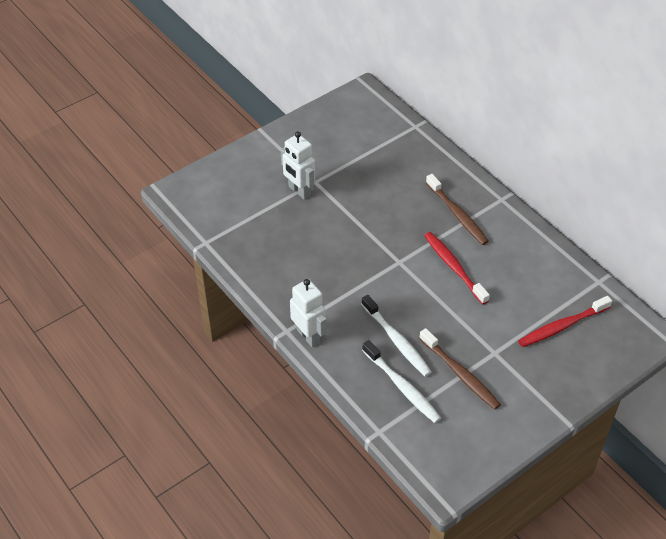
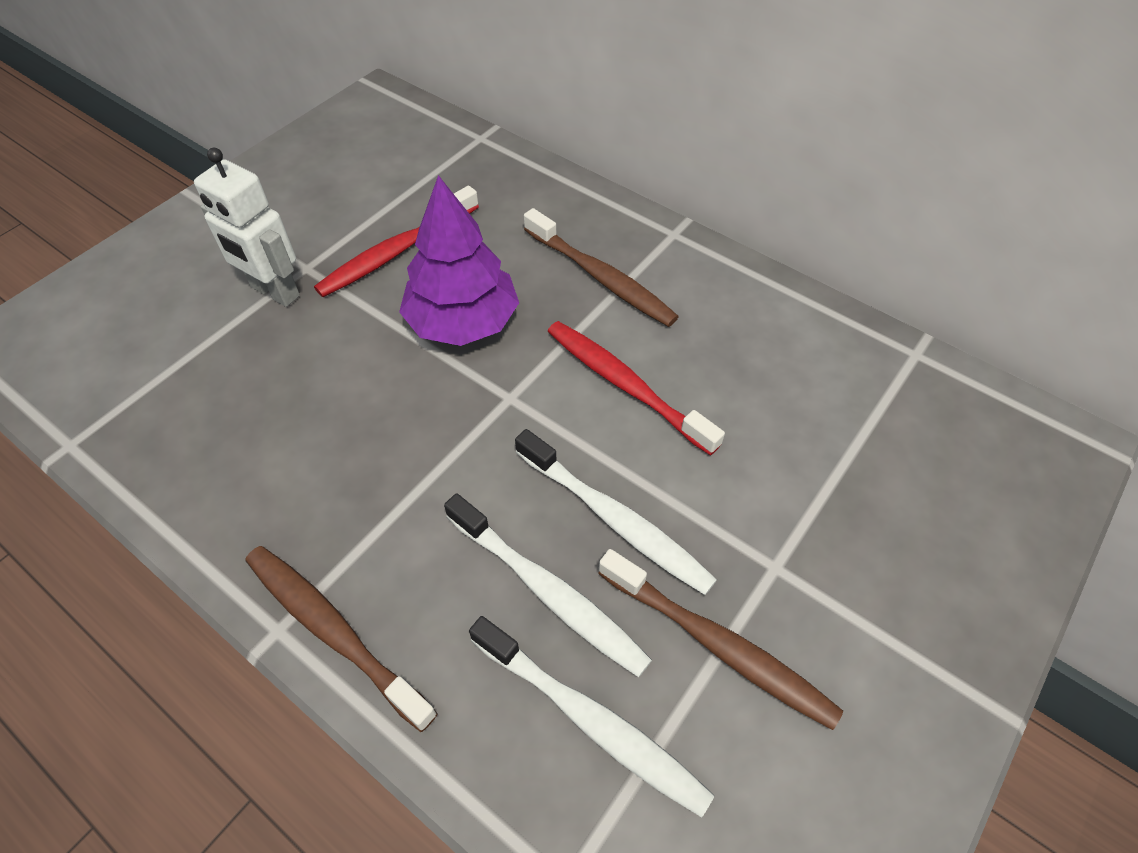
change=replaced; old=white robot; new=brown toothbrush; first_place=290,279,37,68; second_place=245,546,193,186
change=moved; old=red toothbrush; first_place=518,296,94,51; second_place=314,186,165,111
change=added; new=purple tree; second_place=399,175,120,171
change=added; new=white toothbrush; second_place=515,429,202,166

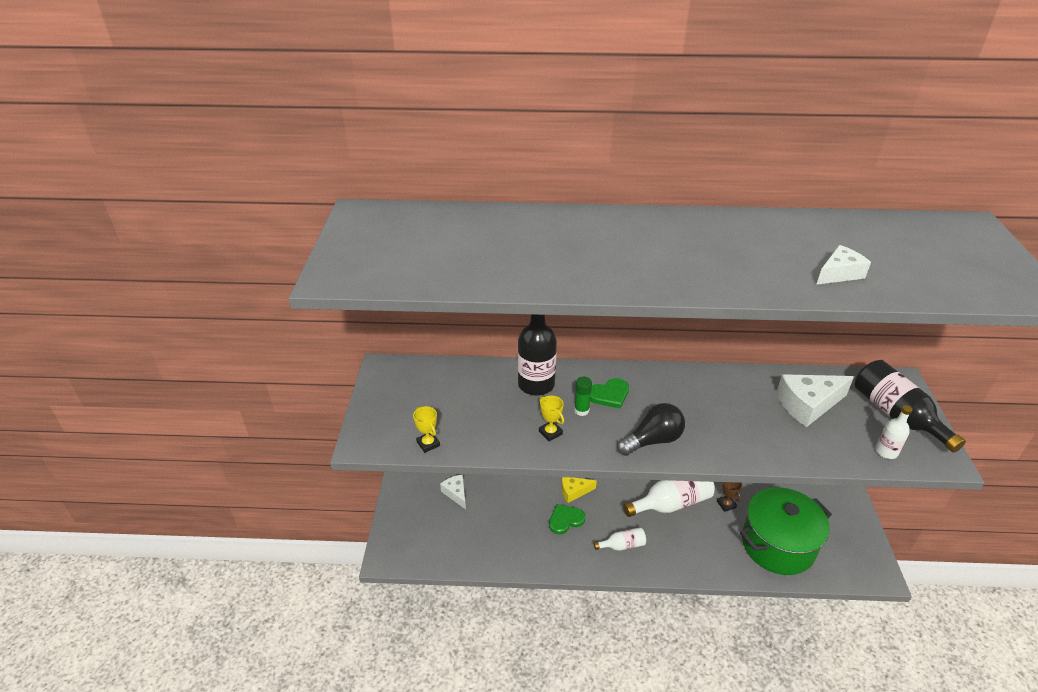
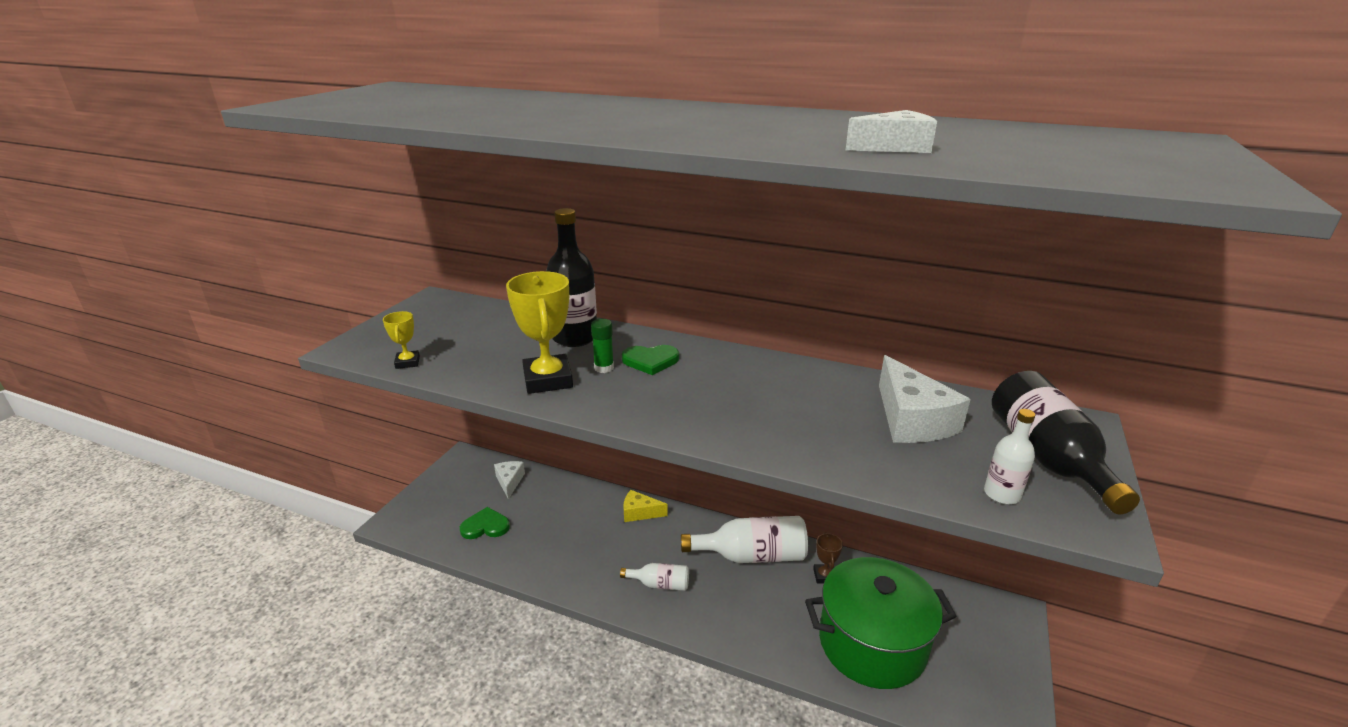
change=turned; old=white cheese; first_place=776,374,78,53; second_place=879,355,92,88; degrees=-105
change=resized; old=yellow trophy; first_place=539,396,25,45; second_place=506,271,67,123; factor=1.99
change=removed; old=black light bulb; first_place=617,403,68,53
change=moved; old=green heart; first_place=549,504,36,30; second_place=460,507,50,32

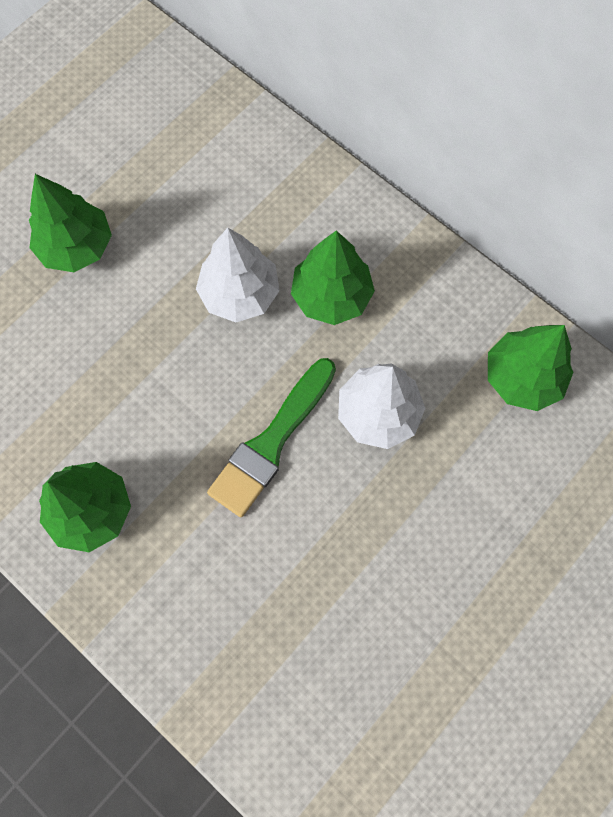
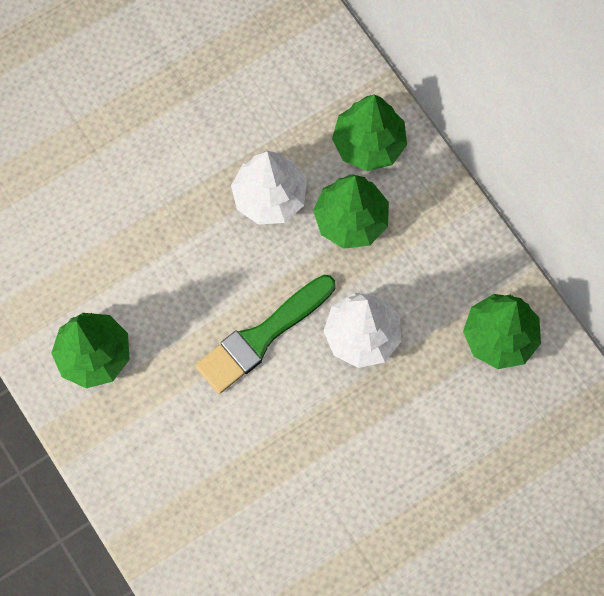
change=moved; old=green tree; first_place=29,174,83,98; second_place=332,95,75,76

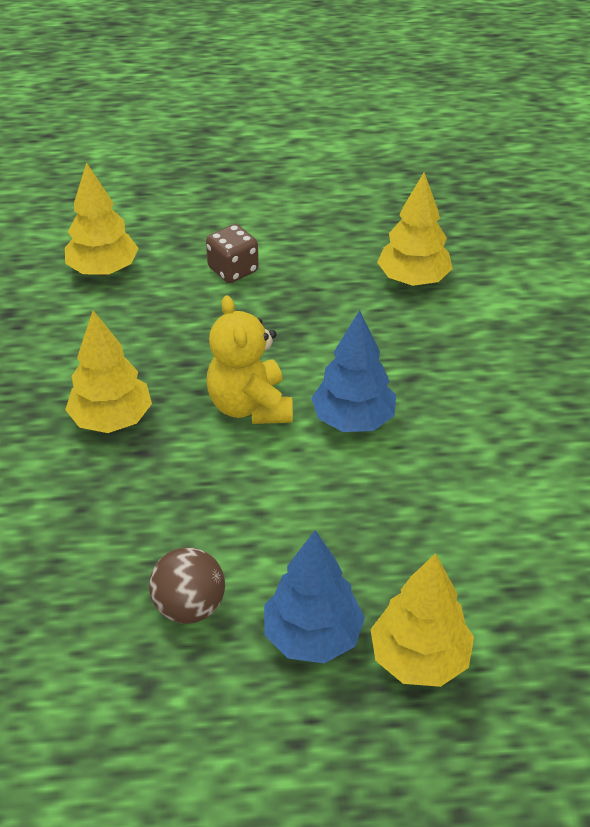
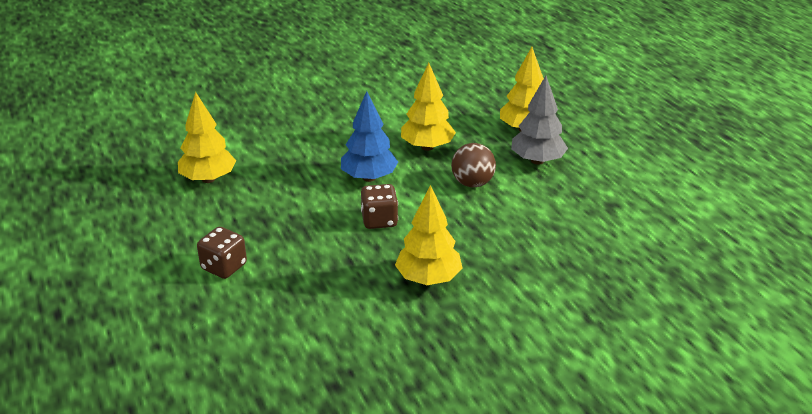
change=moved; old=yellow tree; first_place=65,162,74,114; second_place=401,63,55,88
change=replaced; old=yellow teddy bear; new=brown dice; first_place=206,295,87,129; second_place=361,184,37,45
change=recoloured; old=blue tree; new=grey tree; first_place=264,530,101,133; second_place=511,76,57,89
change=moved; old=brown ball; first_place=149,547,76,77; second_place=451,143,45,44

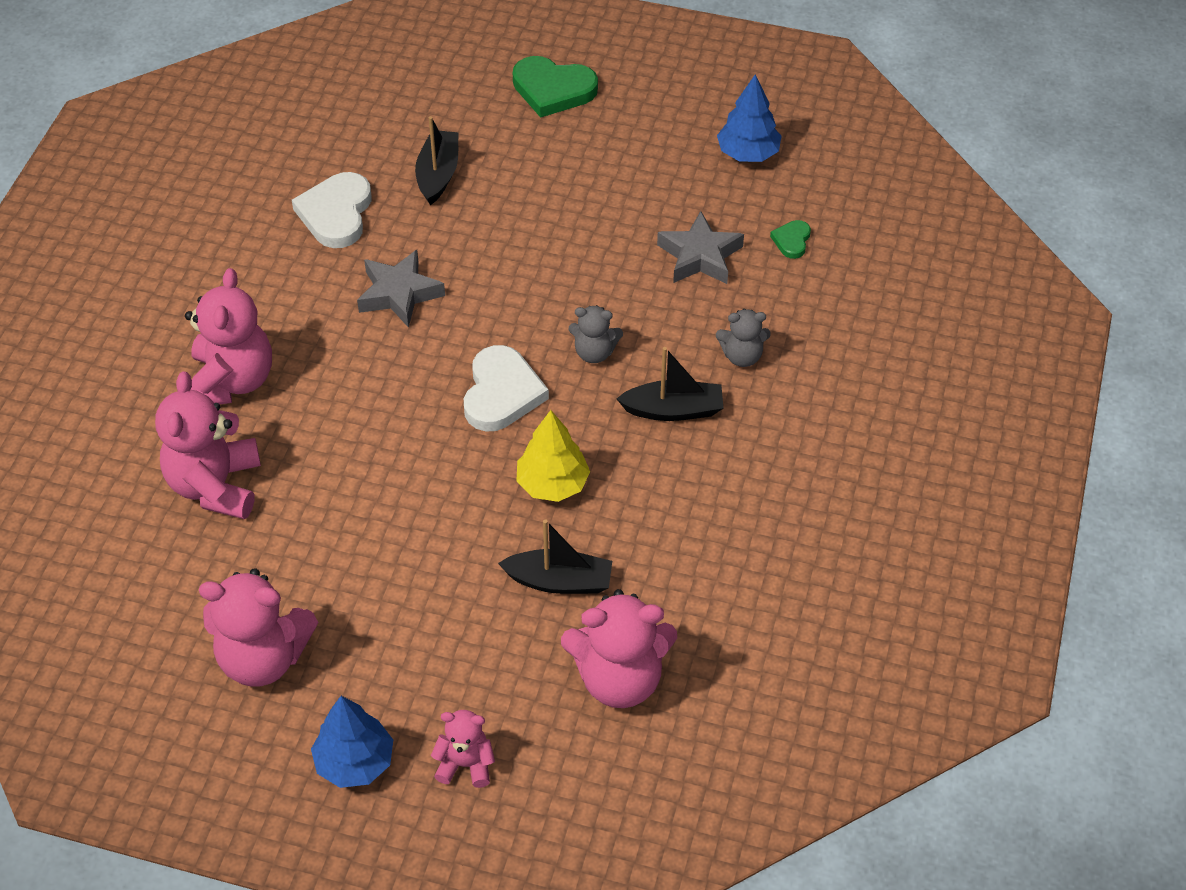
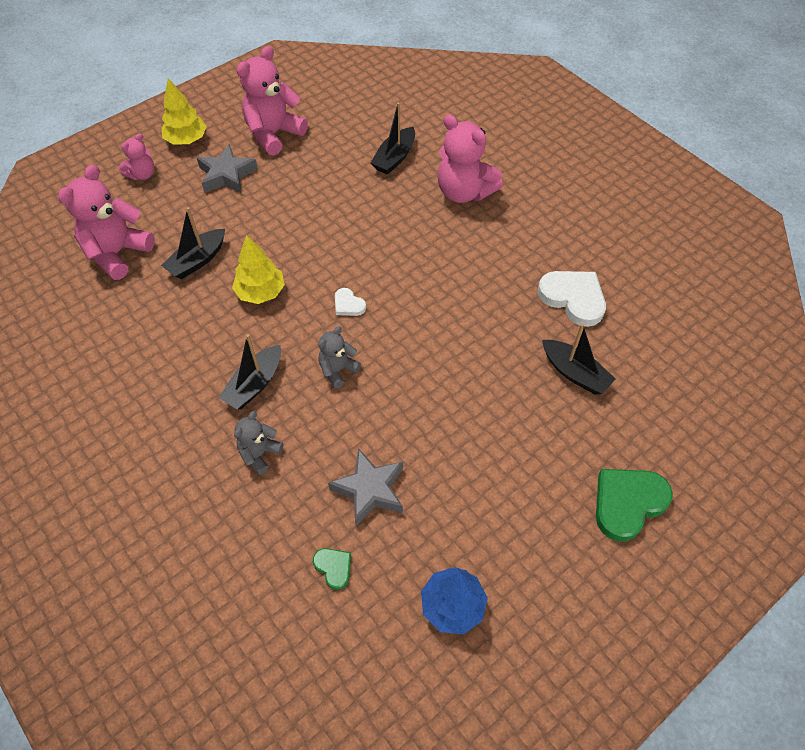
change=moved; old=grey star; first_place=357,250,88,78; second_place=197,144,61,49
change=resized; old=white heart; first_place=464,345,85,86; second_place=335,288,31,28; factor=0.5
change=replaced; old=pink teddy bear; new=black boat; first_place=155,372,106,147; second_place=371,102,44,73
change=recoloured; old=blue tree; new=yellow tree; first_place=311,696,82,92; second_place=162,78,45,67

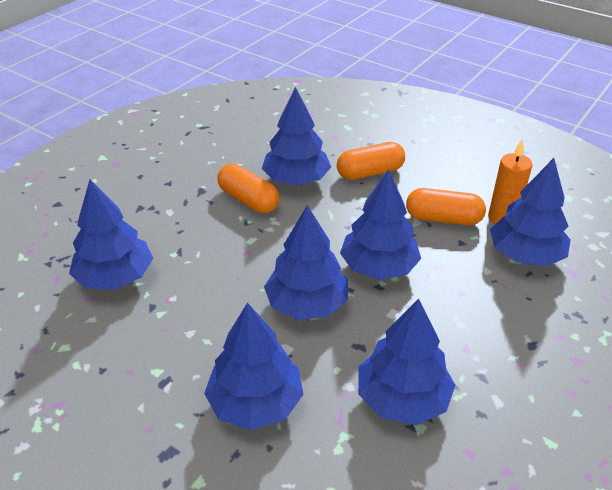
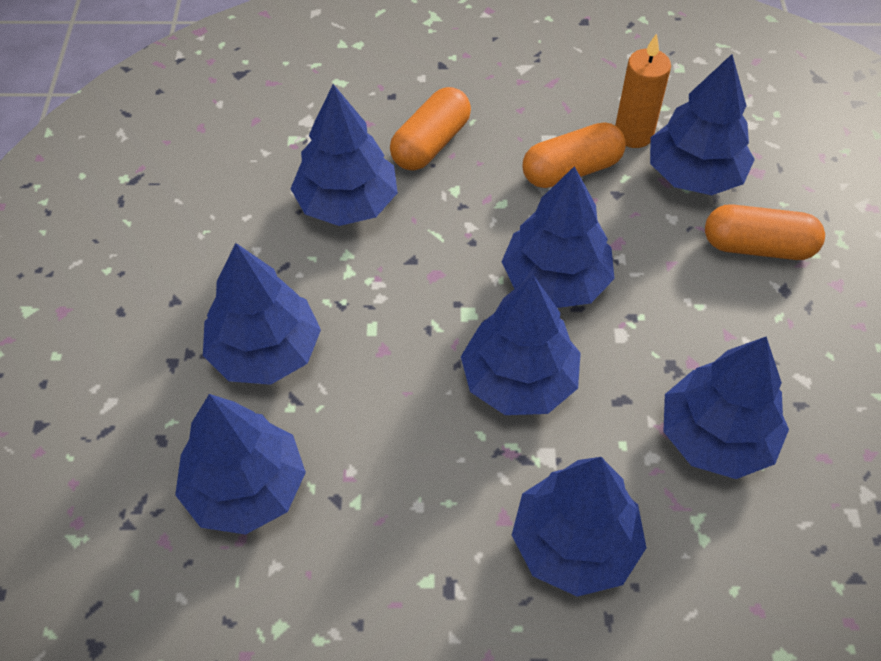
change=moved; old=orange capsule; first_place=217,164,62,49; second_place=705,204,120,56
change=added; new=blue tree; second_place=203,243,118,142

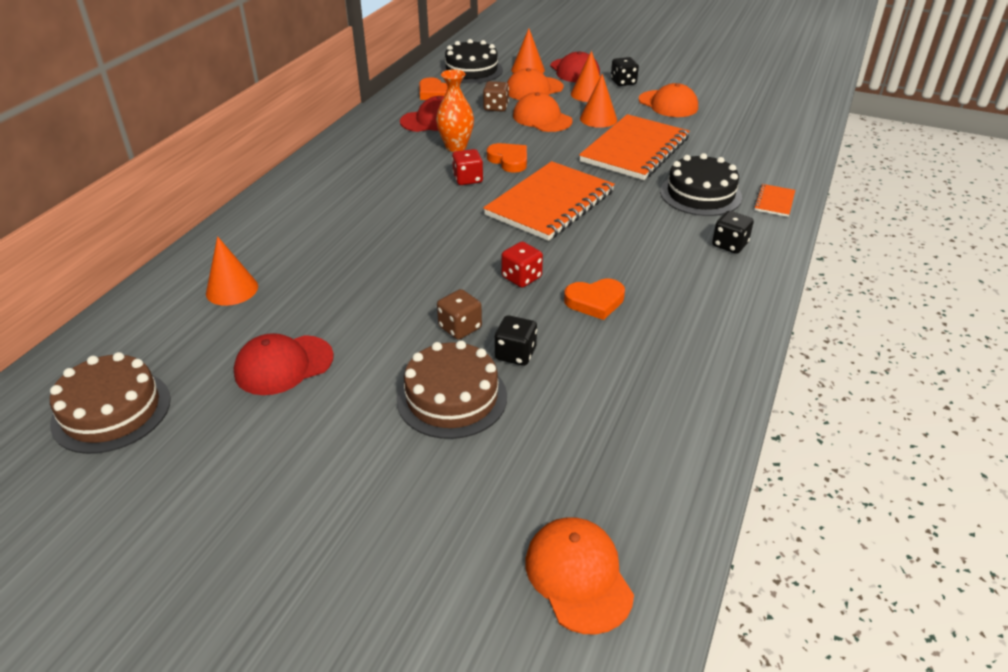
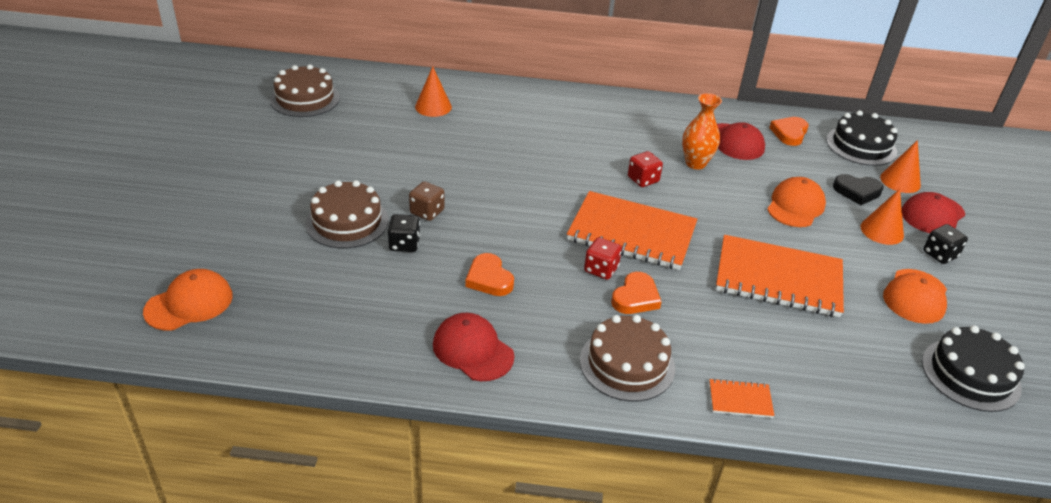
change=replaced; old=orange cap; new=black heart; first_place=507,68,57,32; second_place=833,174,50,31
change=removed; old=orange cone; first_place=580,74,37,54
change=removed; old=brown dice; first_place=483,81,26,31
change=moved; old=orange heart; first_place=487,143,40,30; second_place=611,272,51,42
change=moved; old=black cake; first_place=660,153,82,63; second_place=922,325,103,87
change=replaced; old=black dice; new=brown cake; first_place=712,211,42,43; second_place=580,315,95,86
change=moved; old=red dice; first_place=501,242,42,45; second_place=584,237,38,43
change=moved; old=red cap; first_place=234,333,100,62; second_place=433,313,81,68

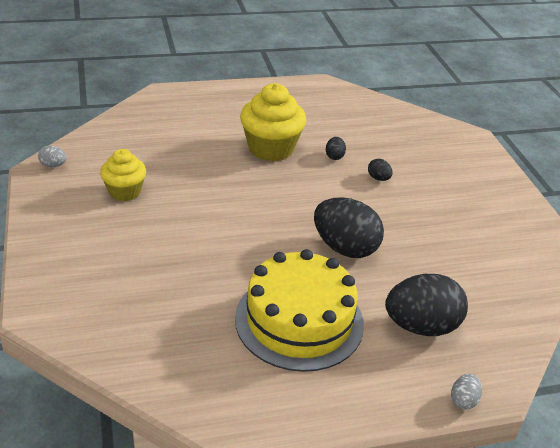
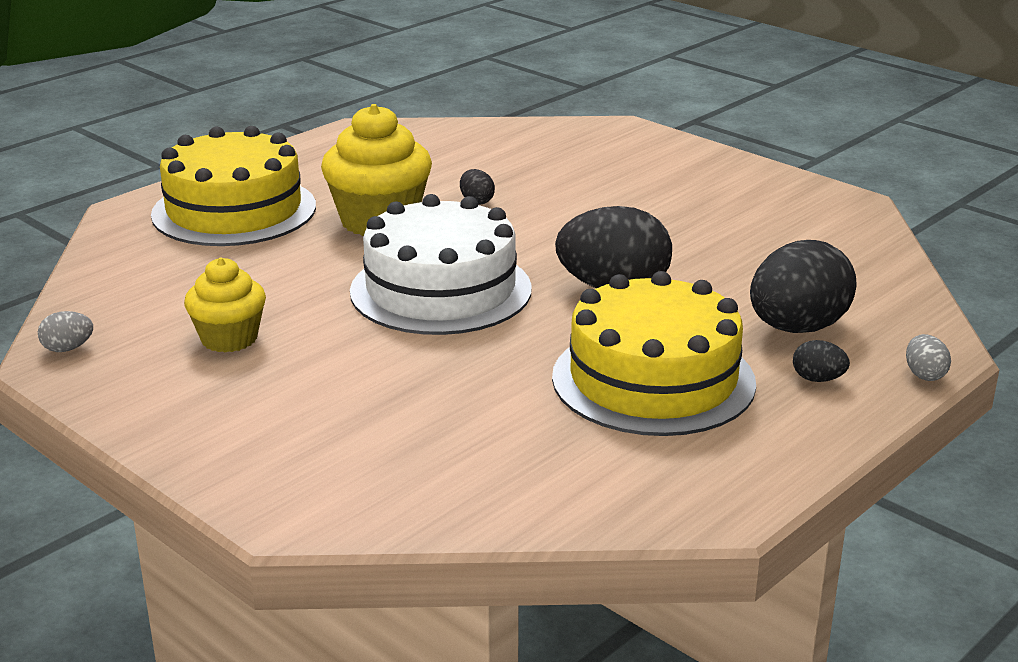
change=moved; old=black egg; first_place=368,158,25,23; second_place=793,340,57,42
change=added; new=yellow cake; second_place=151,126,165,120
change=added; new=white cake; second_place=350,194,182,141

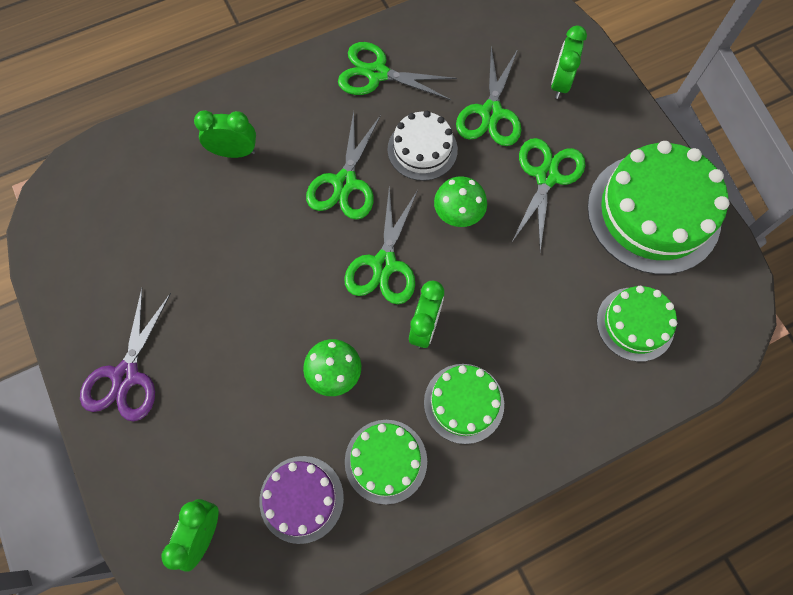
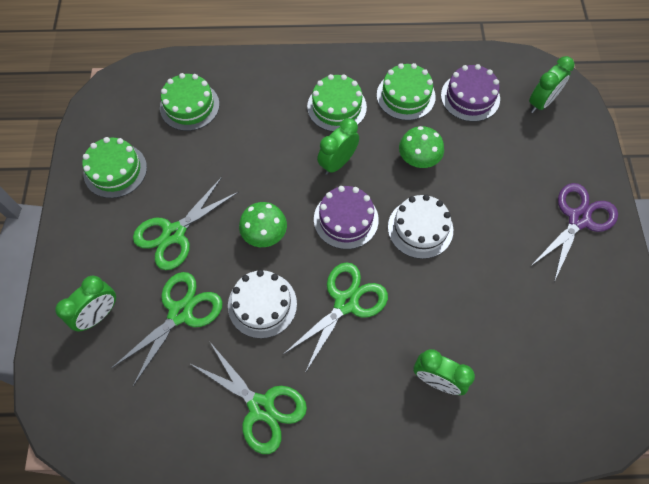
change=resized; old=green cake; first_place=587,141,142,133; second_place=82,137,65,61; factor=0.55
change=replaced; old=green scissors; new=purple cake; first_place=344,187,74,117; second_place=314,186,65,63
change=added; new=white cake; second_place=388,194,65,65

